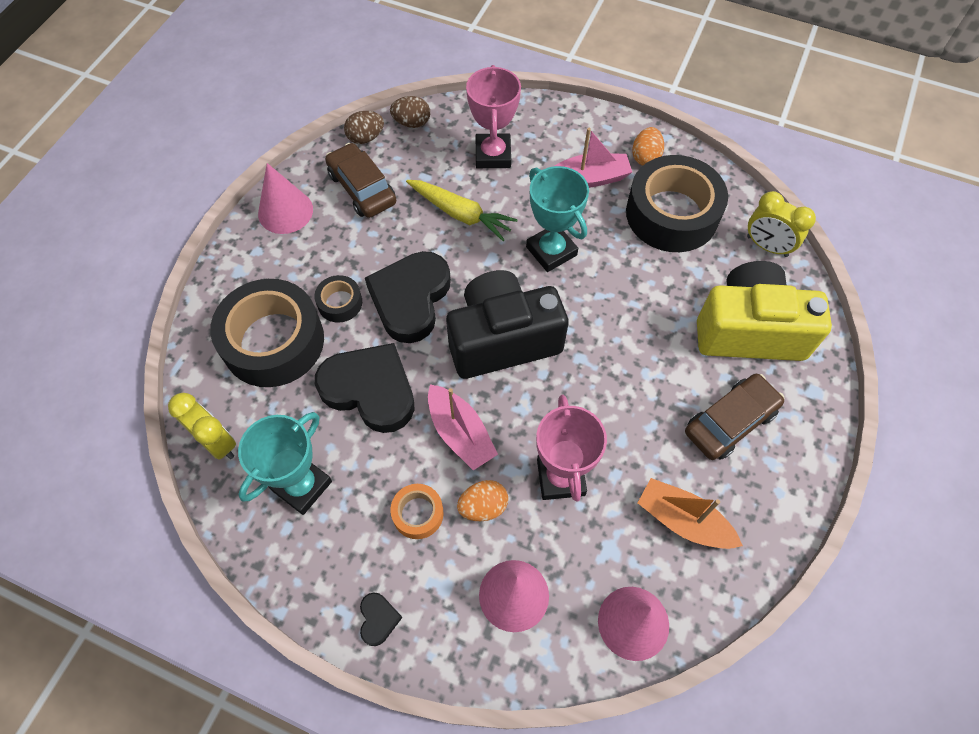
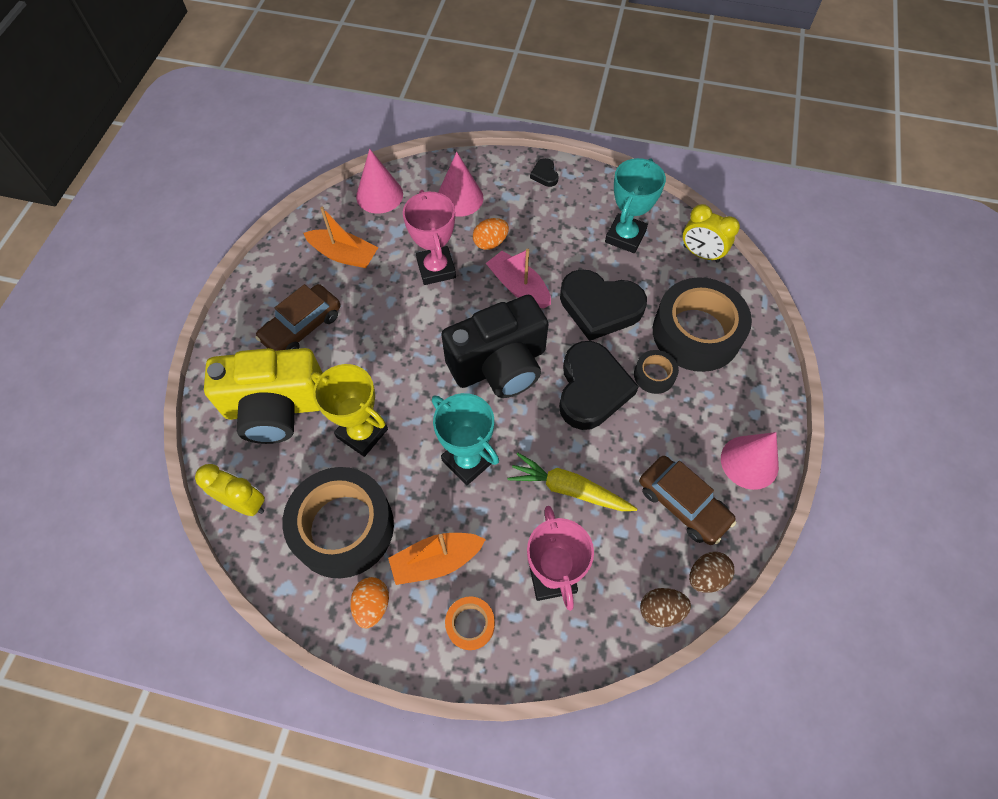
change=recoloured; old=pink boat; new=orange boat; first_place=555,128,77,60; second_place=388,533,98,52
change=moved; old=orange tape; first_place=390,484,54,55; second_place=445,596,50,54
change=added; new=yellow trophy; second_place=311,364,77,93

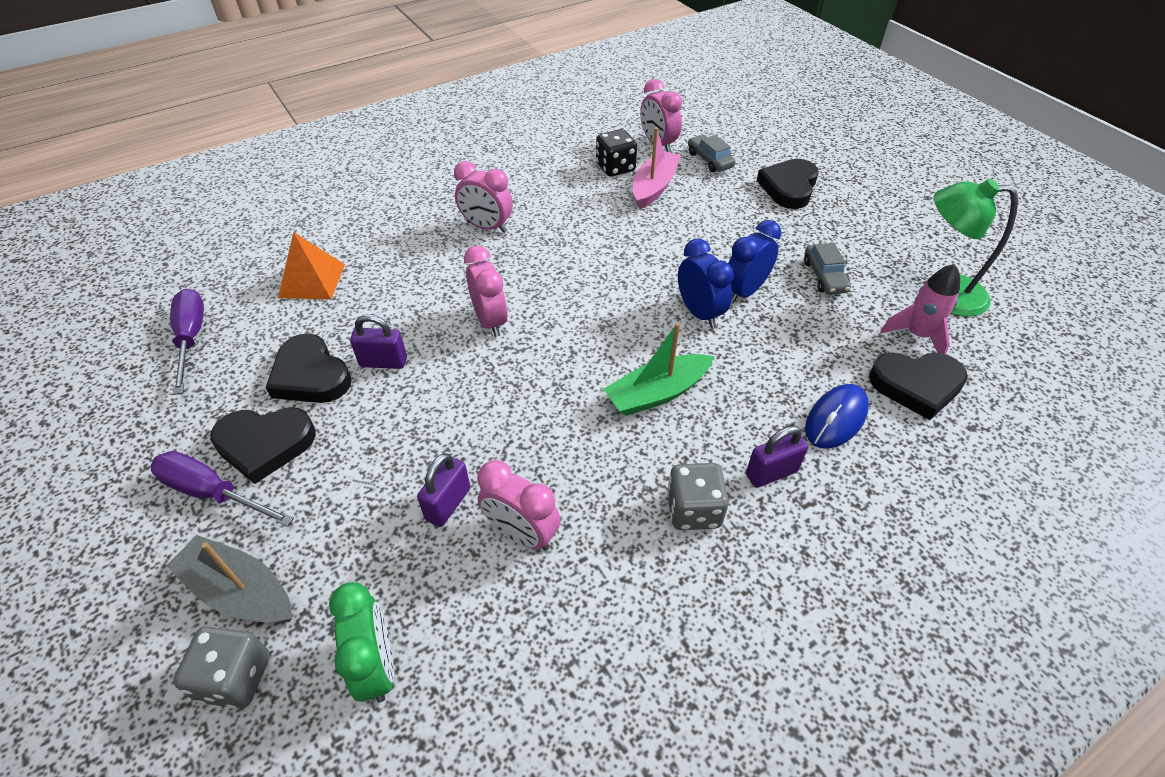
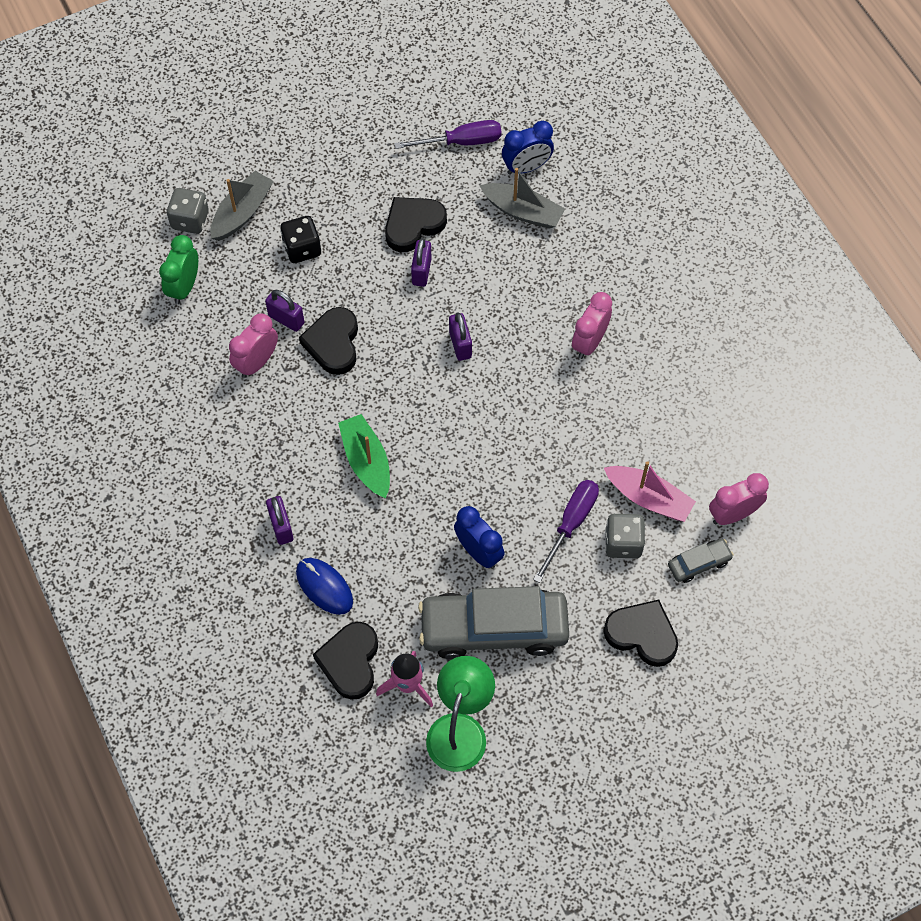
change=moved; old=black dice; first_place=596,129,41,48; second_place=280,216,41,47
change=replaced; old=orange pyramid; new=grey boat; first_place=278,232,67,68; second_place=479,168,86,61
change=moved; old=blue clock; first_place=678,238,56,90; second_place=502,121,52,54
change=resized; old=grey car; first_place=804,243,47,51; second_place=418,586,151,73; factor=2.25
change=replaced; old=pink clock; new=purple padlock; first_place=464,246,44,91; second_place=449,312,23,49
change=moved; old=black heart; first_place=210,407,106,77; second_place=299,307,59,68
change=moved; old=purple screwdriver; first_place=150,451,144,75; second_place=533,480,66,103
change=moved; old=grey dice; first_place=667,463,62,67; second_place=605,514,40,44
change=turned; old=green clock; first_place=329,582,65,121; second_place=159,235,39,69; degrees=120

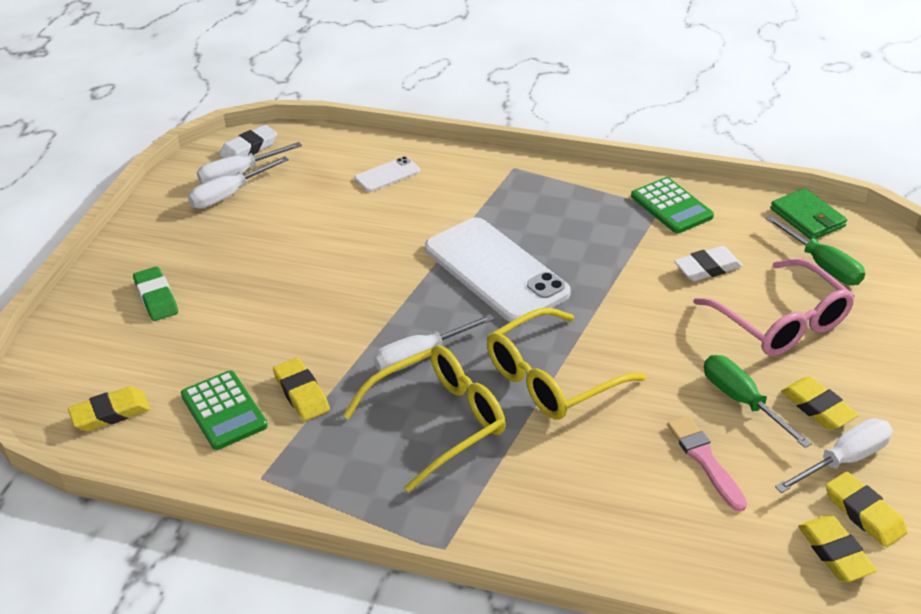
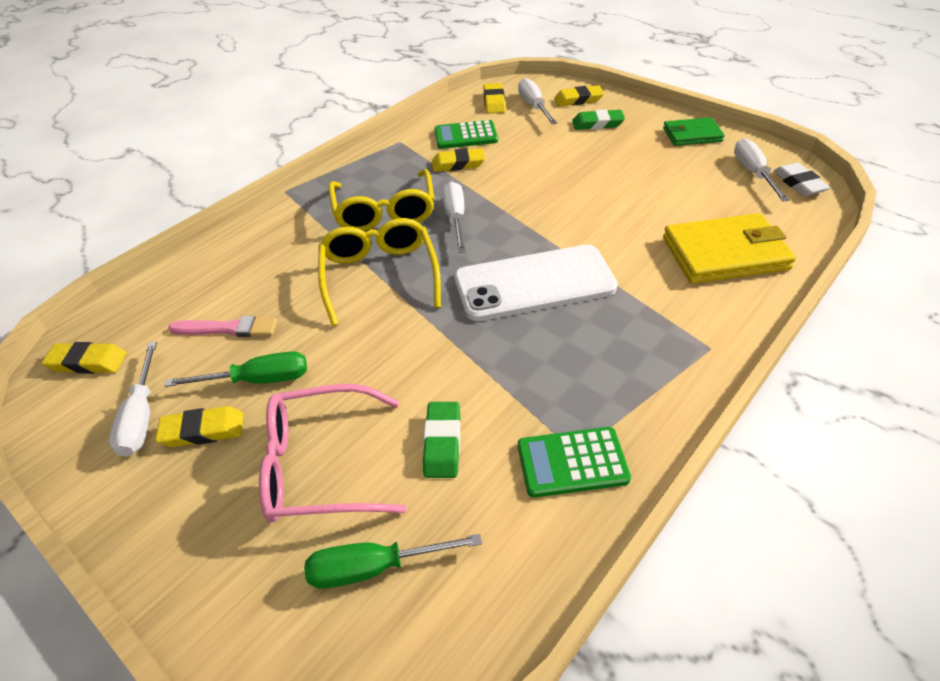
change=moved; old=white screwdriver; first_place=188,156,101,53; second_place=518,78,39,46
change=replaced; old=white phone; new=yellow wallet; first_place=355,156,65,36; second_place=663,213,133,71
change=moved; old=green wallet; first_place=770,188,77,52; second_place=663,117,62,29
change=recoloured; old=white eraser; new=green eraser; first_place=674,246,69,35; second_place=423,402,37,76
change=moved; old=yellow eraser; first_place=826,472,81,75; second_place=554,85,50,22

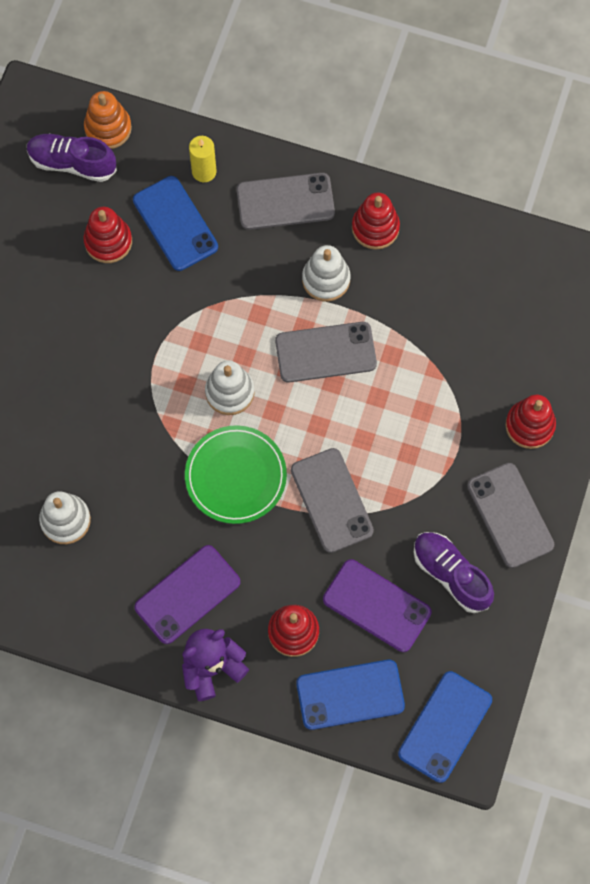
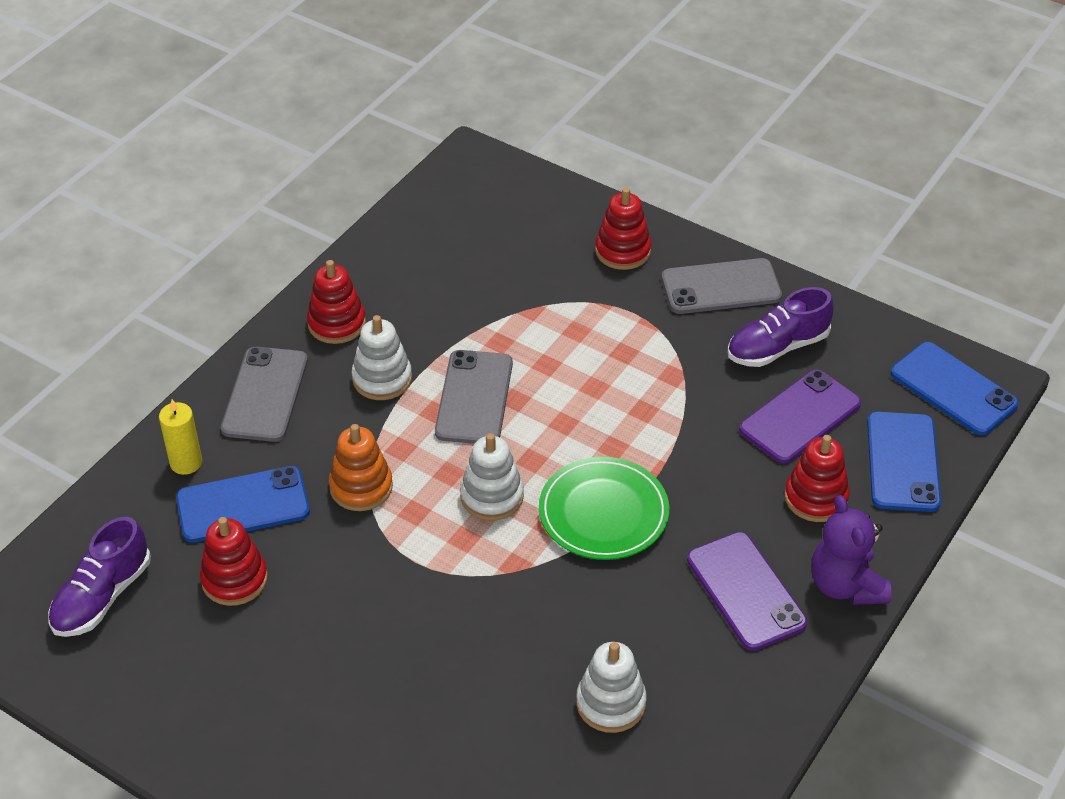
change=moved; old=orange stacking toy; first_place=84,91,48,58; second_place=329,424,64,87
change=removed; old=grey phone; first_place=291,448,83,105

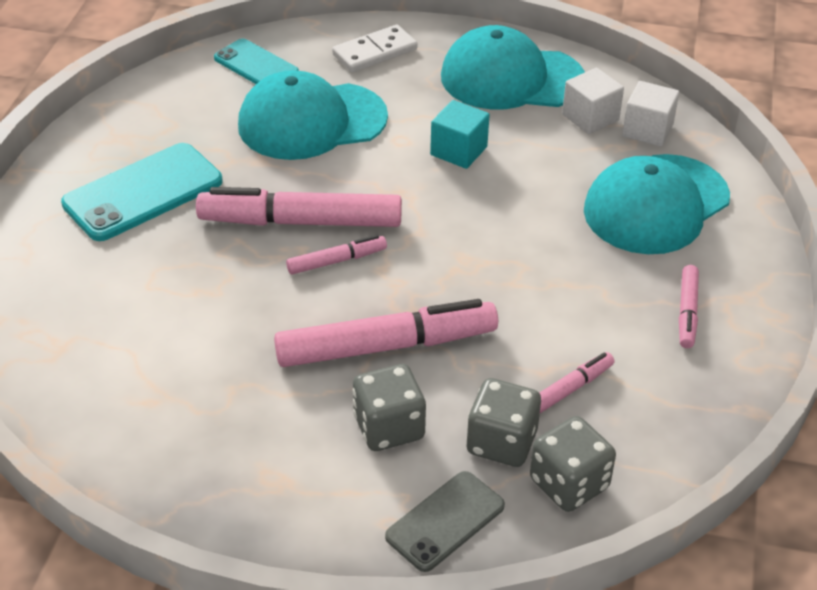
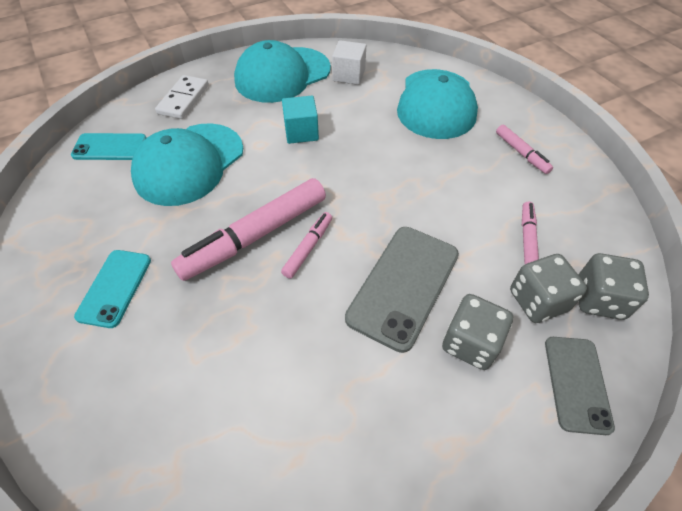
change=removed; old=white cube; first_place=622,81,57,66
change=resized; old=turquoise phone; first_place=61,143,161,98; second_place=74,250,77,78; factor=0.63
change=replaced; old=pink marker; new=grey phone; first_place=274,299,224,68; second_place=345,227,114,126

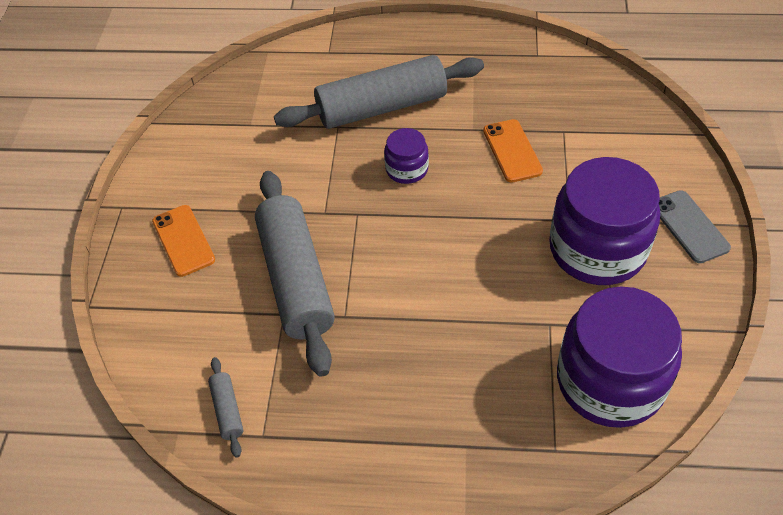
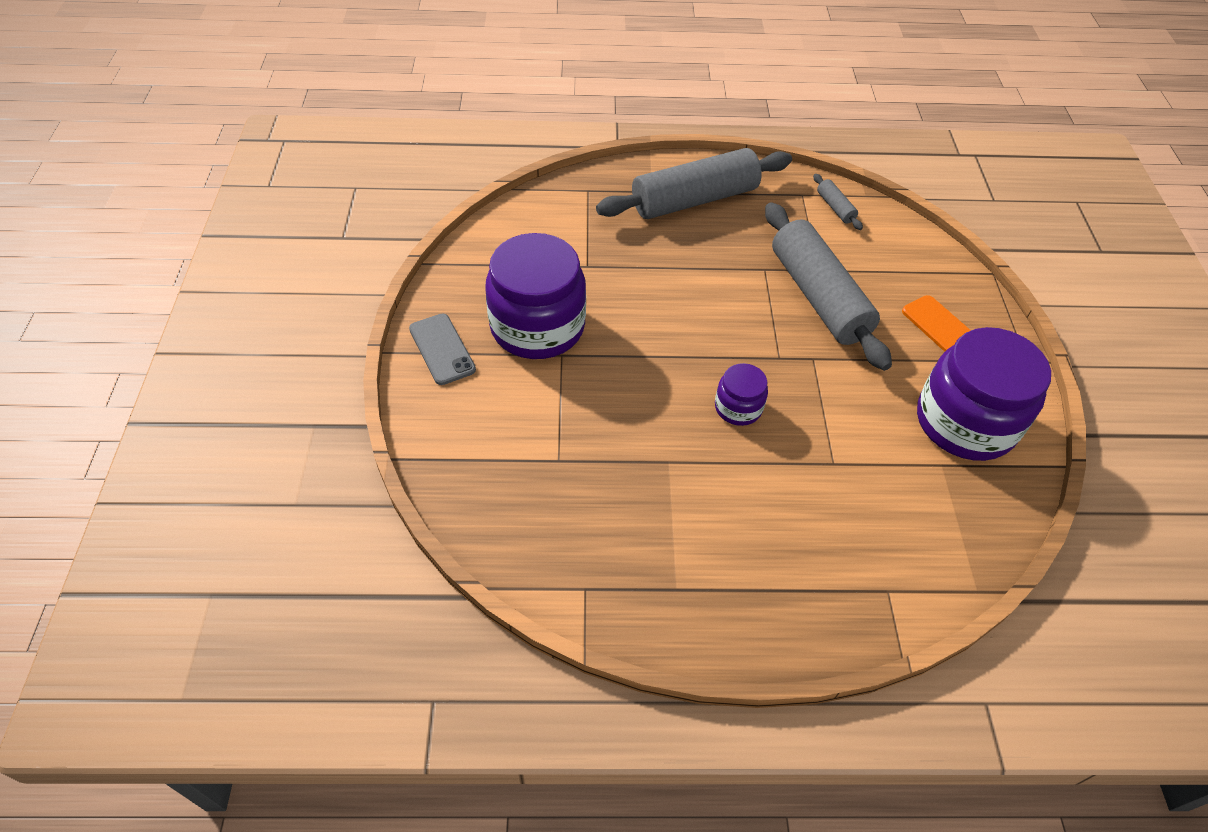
change=moved; old=grey rolling pin; first_place=274,55,210,74; second_place=596,148,196,71
change=removed; old=orange phone; first_place=483,119,60,63
change=moved; old=purple jar; first_place=557,286,125,142; second_place=917,327,134,134

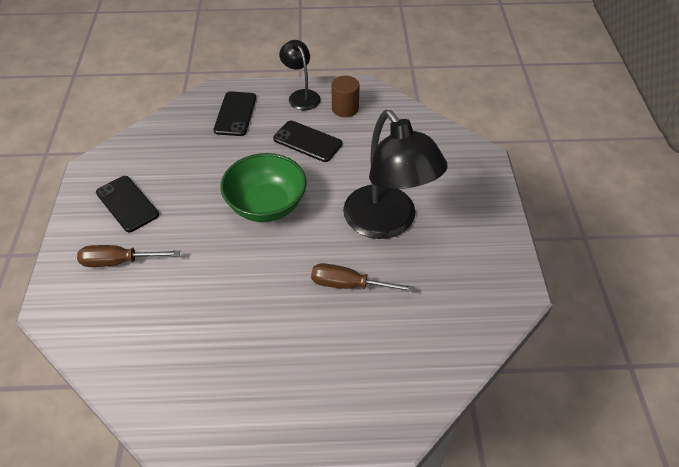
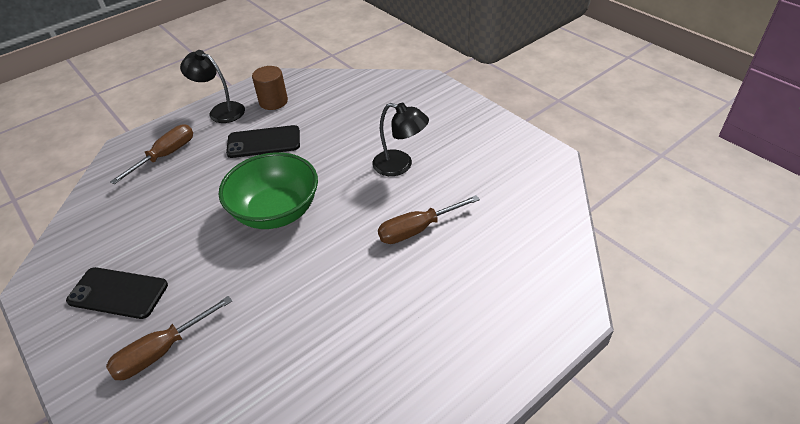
change=replaced; old=black phone; new=brown screwdriver; first_place=214,91,42,45; second_place=110,124,83,60
change=resized; old=black lamp; first_place=343,110,105,129; second_place=372,103,57,73; factor=0.52

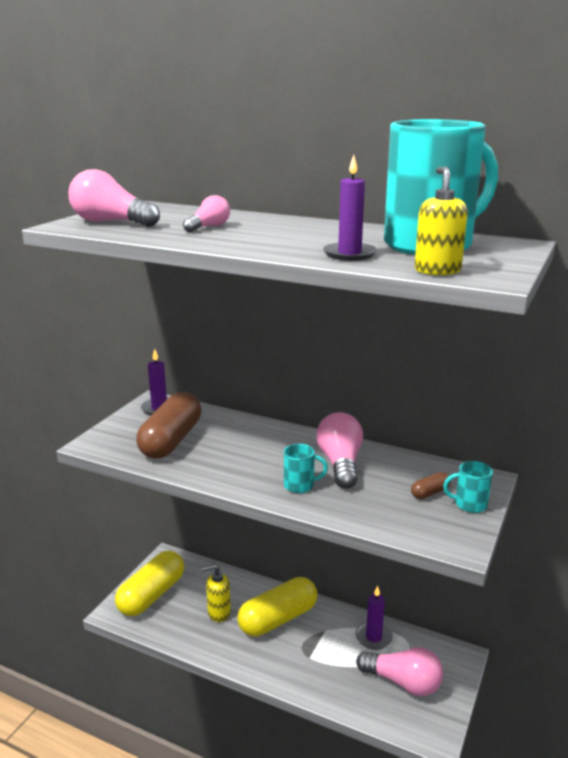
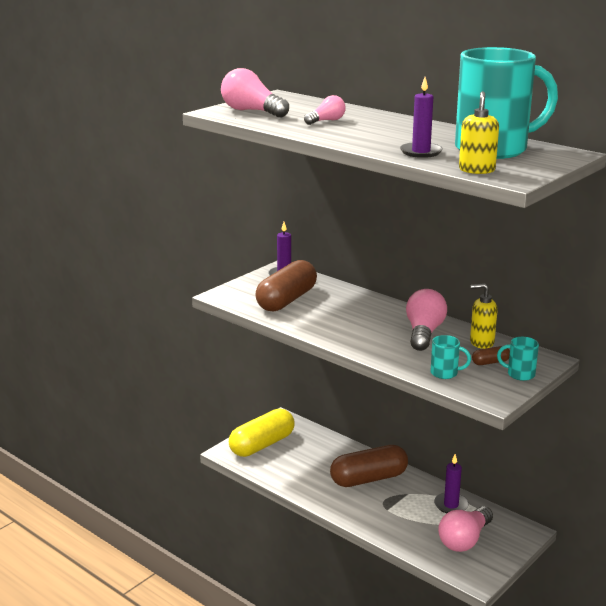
change=moved; old=turquoise mug; first_place=284,444,44,49; second_place=431,335,40,44
change=moved; old=yellow soap dispenser; first_place=201,564,30,58; second_place=470,283,28,66
change=recoloured; old=yellow capsule; new=brown capsule; first_place=237,577,81,60; second_place=330,445,78,42
change=turned; old=pink light bulb; first_place=356,647,87,49; second_place=438,506,55,46; degrees=90

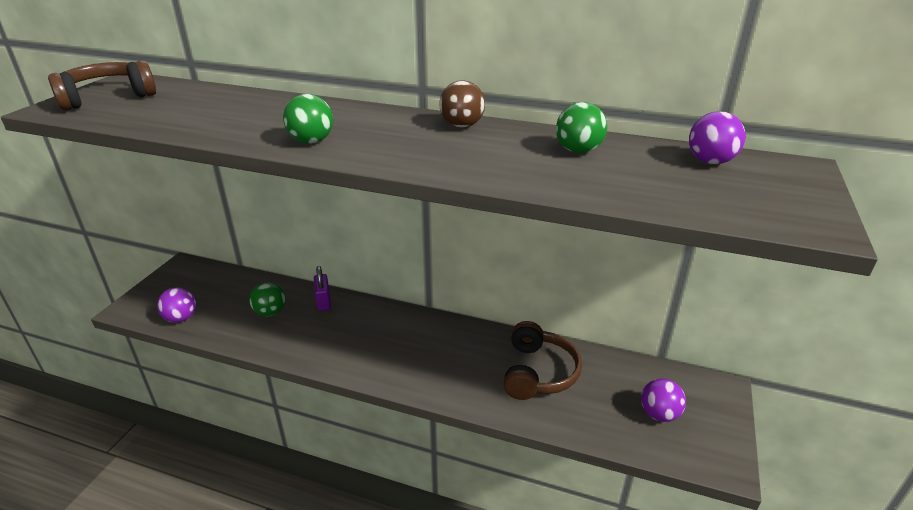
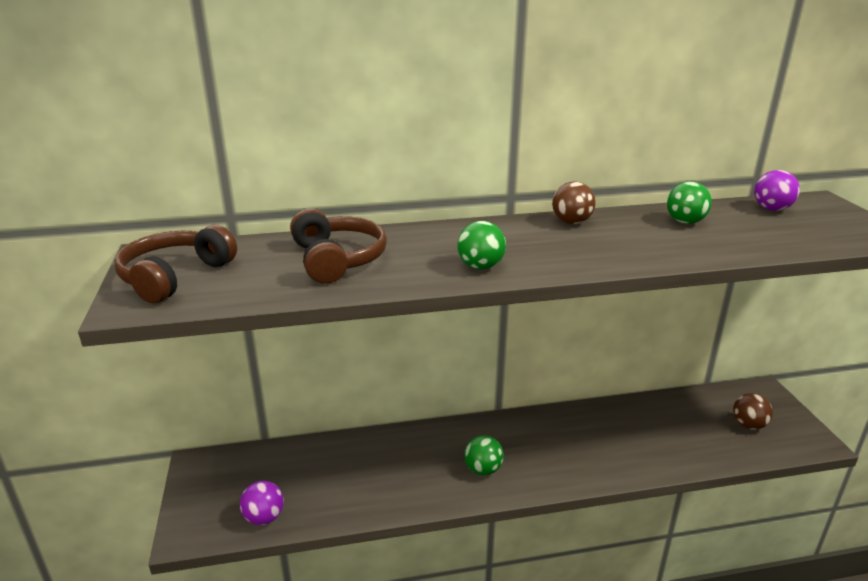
change=removed; old=purple padlock; first_place=314,266,17,45
change=moved; old=green ball; first_place=249,282,37,34; second_place=464,435,40,40
change=moved; old=brown headphones; first_place=503,321,79,79; second_place=290,209,97,75
change=recoloured; old=purple ball; new=brown ball; first_place=641,378,45,44; second_place=733,393,40,37

